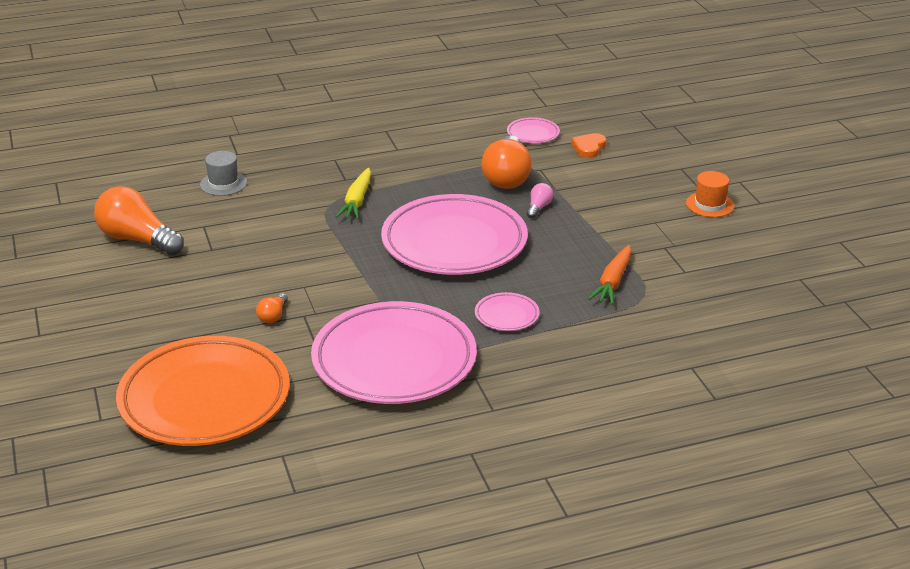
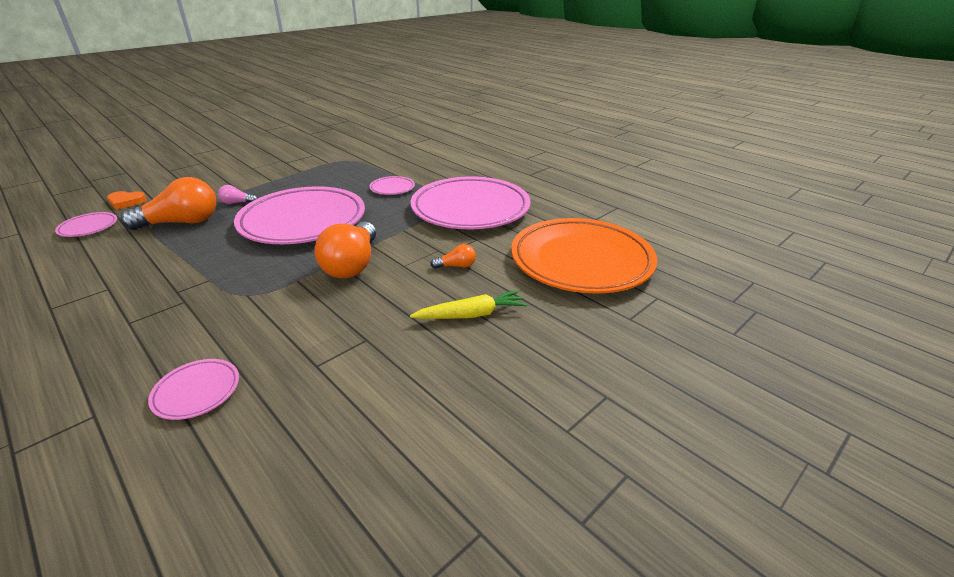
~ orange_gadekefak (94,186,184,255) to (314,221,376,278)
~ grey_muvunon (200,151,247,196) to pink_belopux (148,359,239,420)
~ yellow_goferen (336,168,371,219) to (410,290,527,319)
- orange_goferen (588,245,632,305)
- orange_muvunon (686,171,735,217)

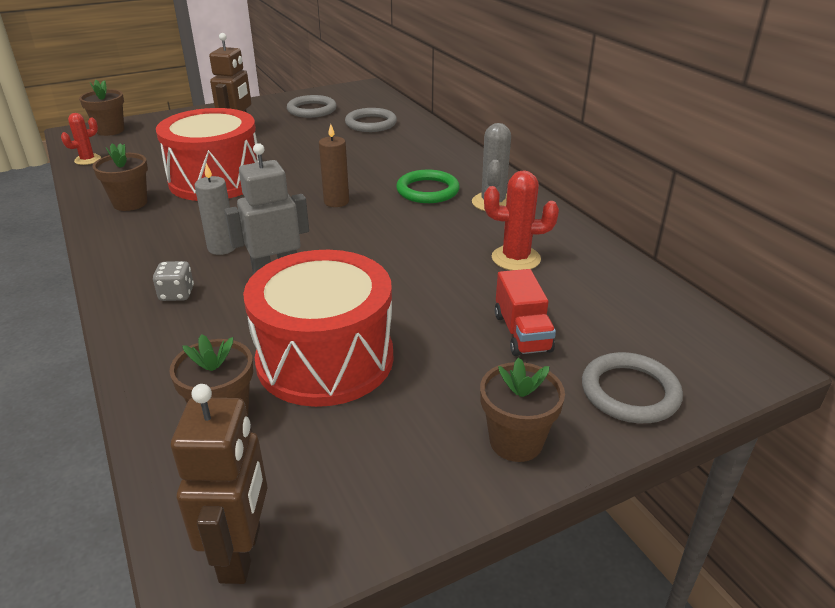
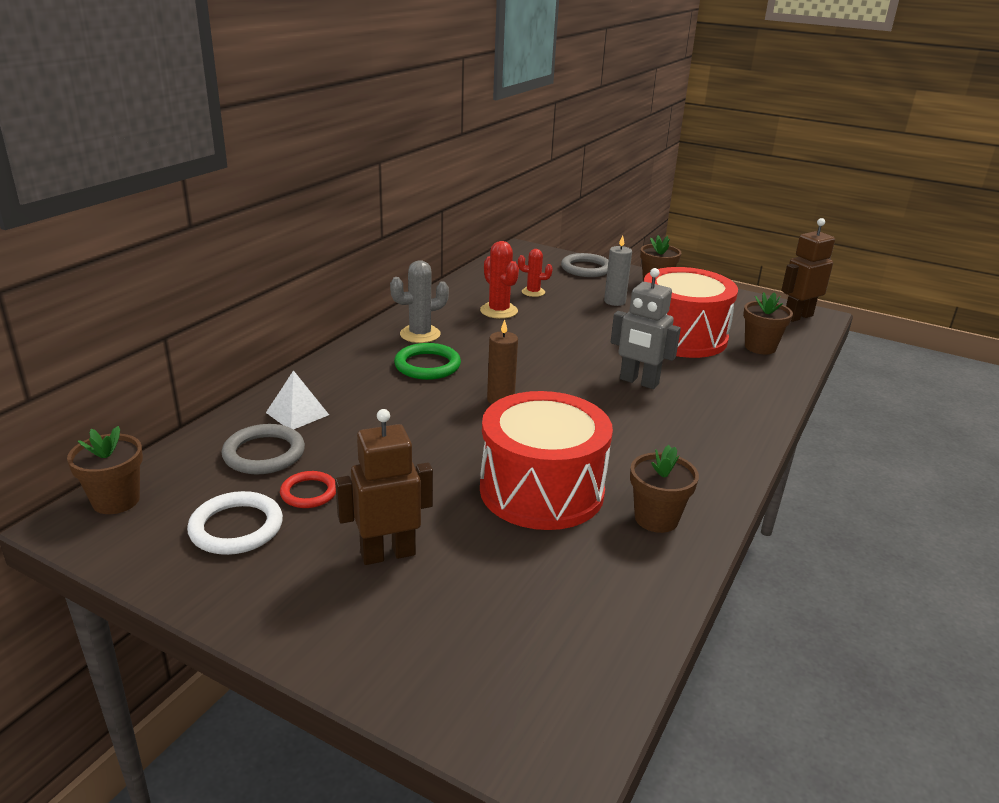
~ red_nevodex (61,113,101,165) to (518,249,553,297)
~ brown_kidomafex (79,80,124,136) to (67,426,143,514)
- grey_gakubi (153,261,194,301)
~ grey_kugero (195,163,235,255) to (604,235,632,306)
~ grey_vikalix (287,95,337,118) to white_vikalix (187,491,283,555)
- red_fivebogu (495,269,556,356)
+ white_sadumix (266,370,329,429)
+ red_vikalix (280,471,336,508)

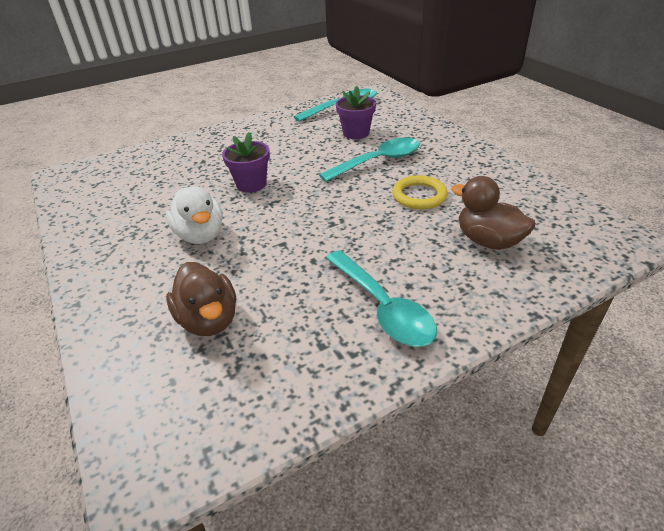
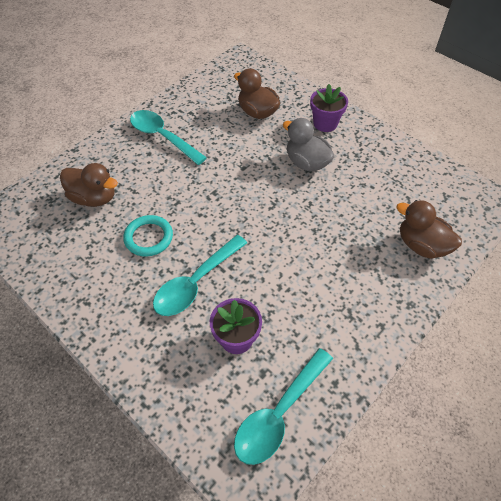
~ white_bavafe (166,186,223,244) to grey_bavafe (283,118,334,171)
~ purple_kidomafex (222,132,270,193) to (310,84,348,132)
~ yellow_vikalix (392,175,448,209) to turquoise_vikalix (123,215,173,257)
+ brown_bavafe (396,200,462,259)

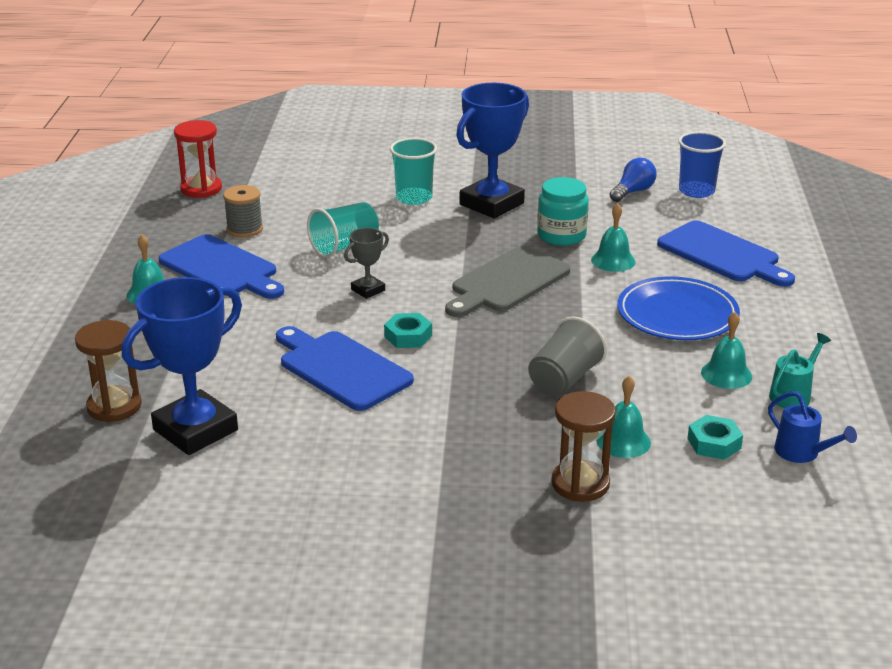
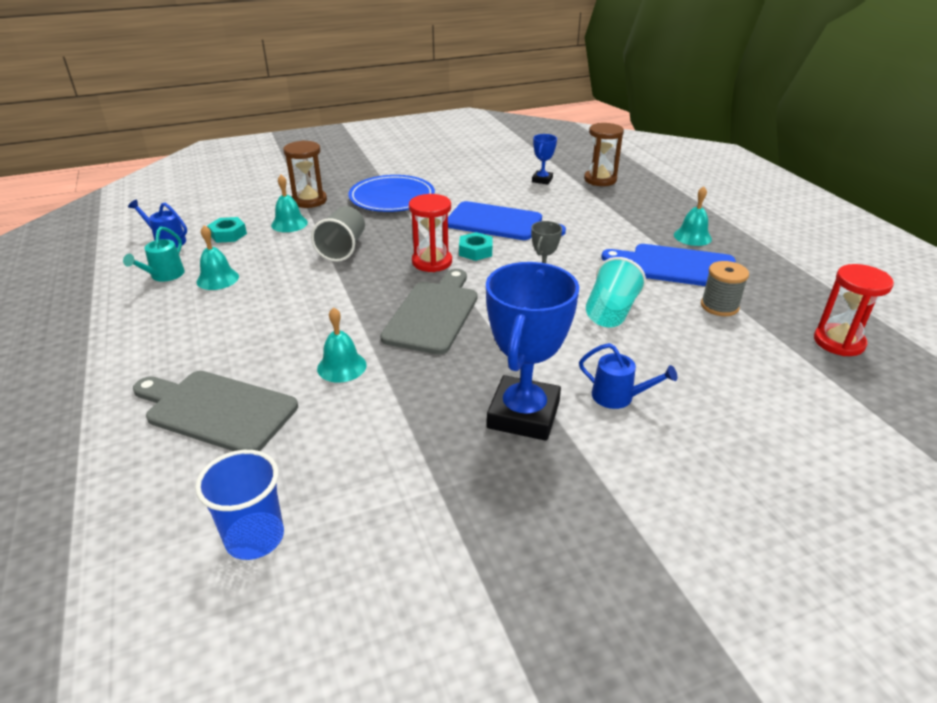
~ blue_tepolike (122,277,242,455) = (532,134,557,184) x0.47
~ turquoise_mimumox (390,138,437,205) to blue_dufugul (579,343,677,409)
- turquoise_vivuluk (537,177,589,246)
- blue_gadekefak (609,158,657,202)
~ blue_belopux (617,276,740,340) to (348,175,435,212)
~ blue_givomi (657,220,795,287) to grey_givomi (133,371,298,451)
+ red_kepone (409,194,452,272)

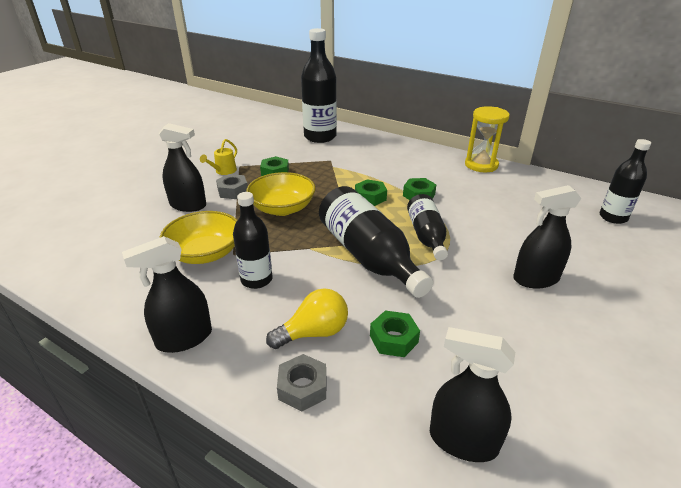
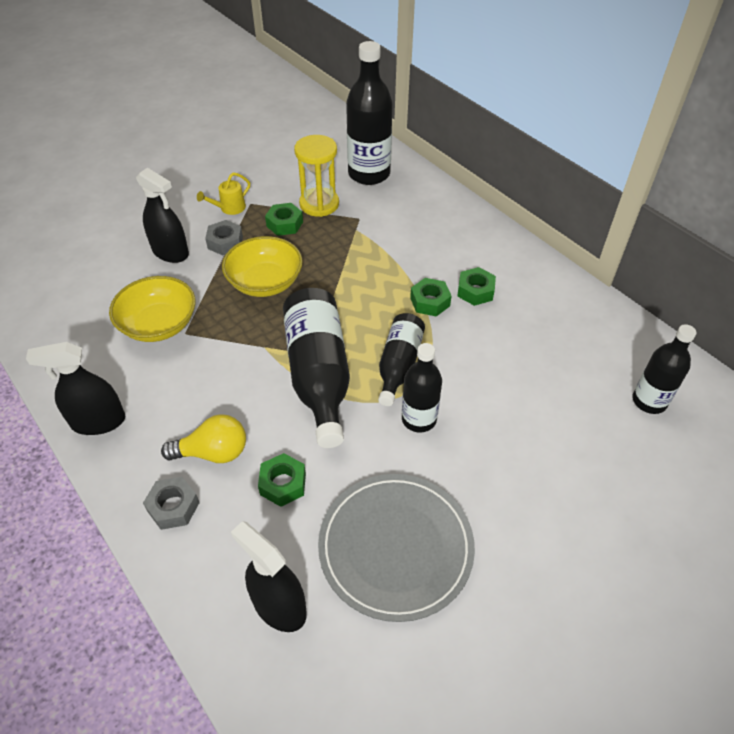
~ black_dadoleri (233,192,272,289) to (402,343,442,432)
~ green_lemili (355,179,387,206) to (457,267,496,306)
~ yellow_kepone (465,106,510,172) to (294,135,339,217)
- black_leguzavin (513,185,582,288)
+ grey_belopux (318,474,475,622)

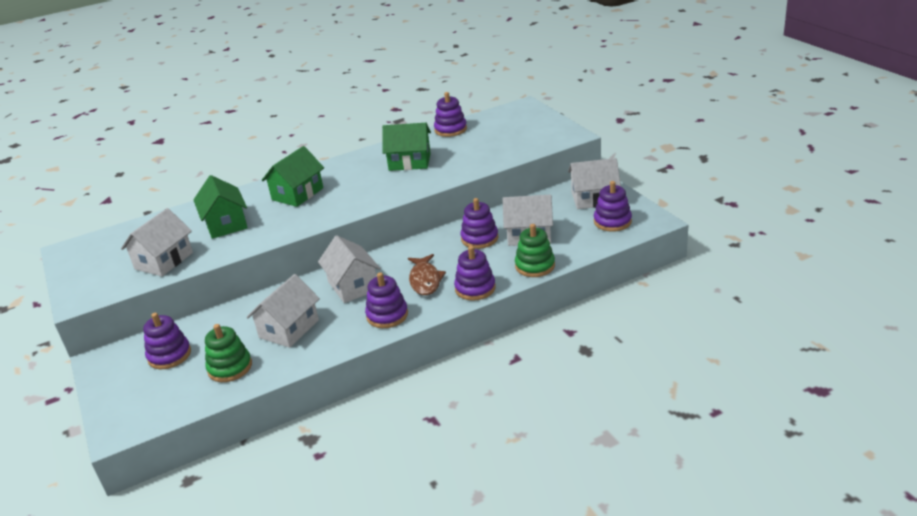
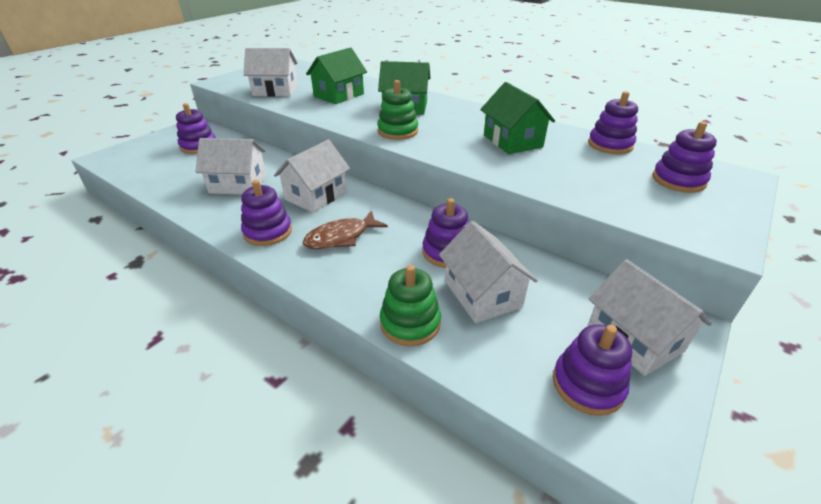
~ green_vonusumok (205,324,252,382) to (377,80,418,140)
~ purple_vonusumok (454,246,496,301) to (652,122,717,193)

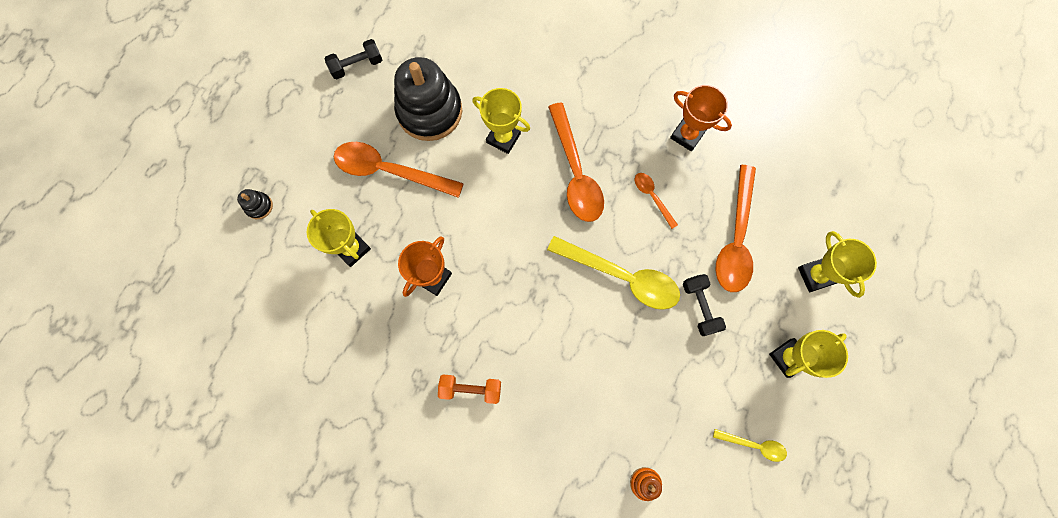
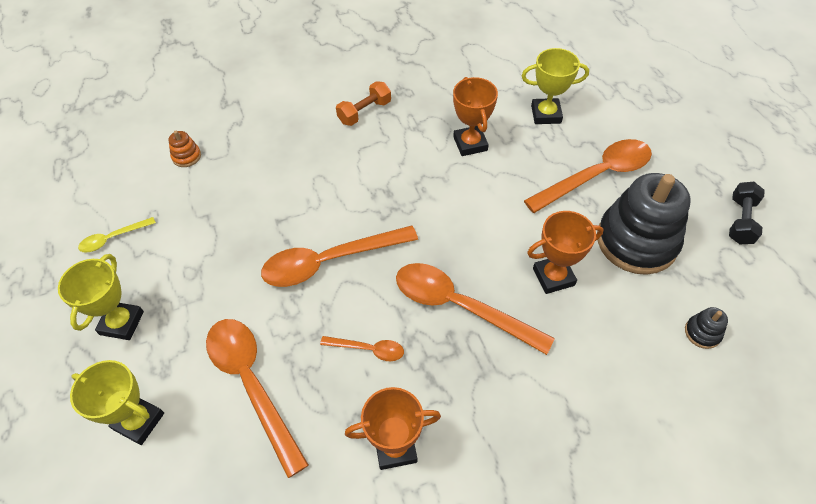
~ black_vonusumok (237,189,273,219) to (685,307,728,349)
~ yellow_tepolike (473,88,530,154) to orange_tepolike (527,211,604,294)
~ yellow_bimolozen (547,236,680,310) to orange_bimolozen (261,225,418,287)
- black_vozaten (683,274,726,336)

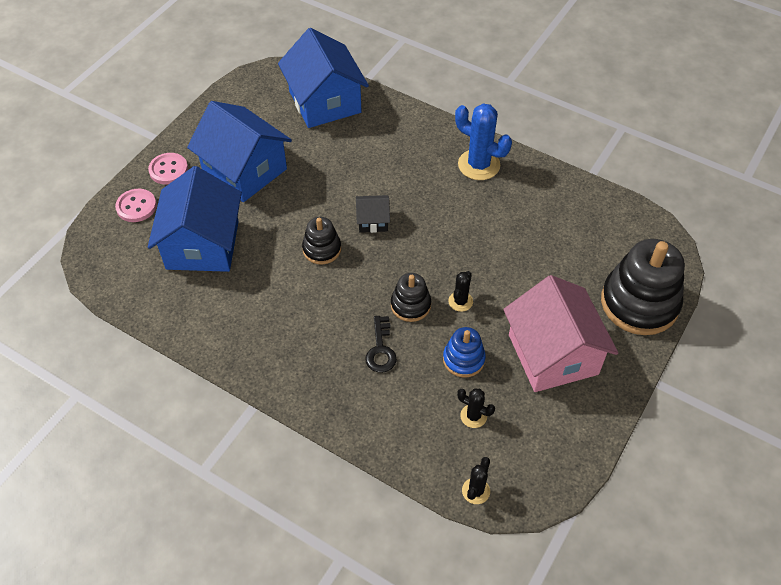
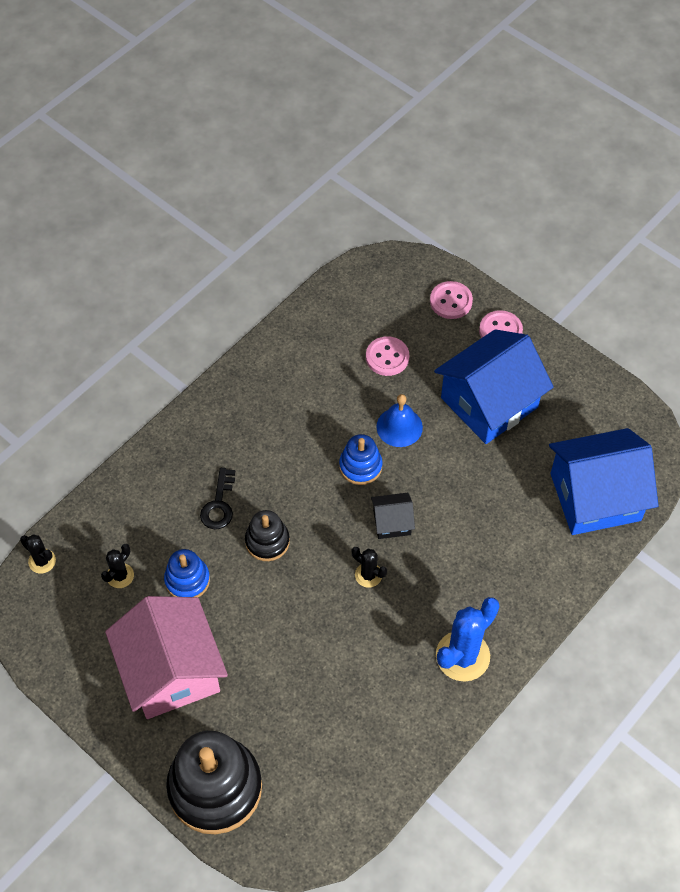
~ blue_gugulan (148,166,242,272) to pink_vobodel (366,336,409,376)
~ black_vonusumok (302,217,341,264) to blue_vonusumok (339,434,383,485)
~ black_gugulan (356,195,390,233) = (371,493,415,539) 75 degrees clockwise
~ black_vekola (365,316,397,373) = (200,468,235,529) 90 degrees counterclockwise
~ black_nevodex (448,271,473,312) to (352,547,387,588)
~ pink_gugulan (503,275,618,392) = (105,596,228,719) 75 degrees clockwise
+ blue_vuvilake (376,394,423,447)

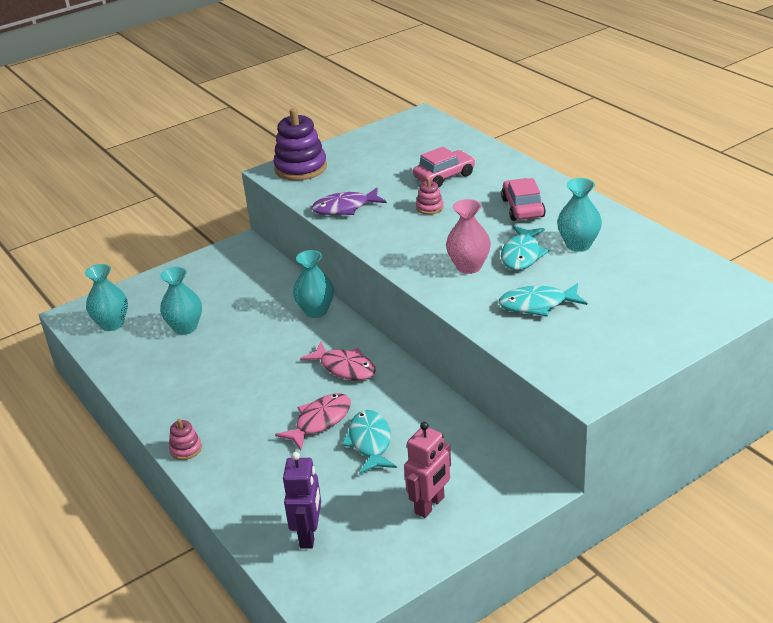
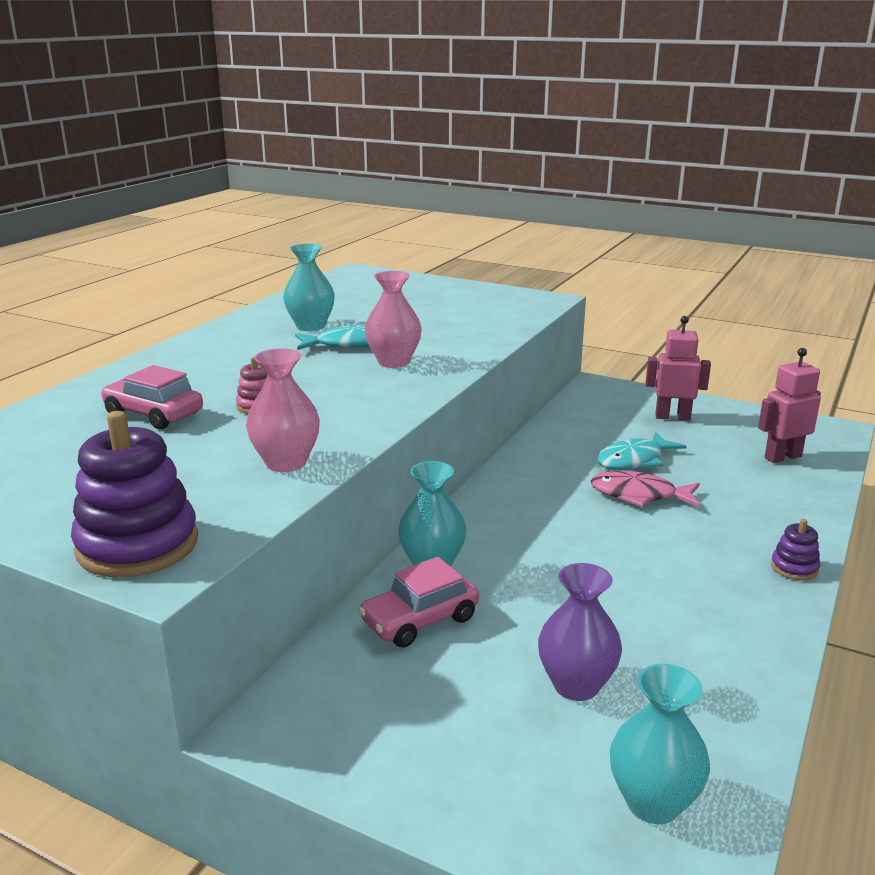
~ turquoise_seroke (160,267,202,335) to purple_seroke (538,563,622,701)
~ pink_vonusumok (169,419,202,460) to purple_vonusumok (771,519,820,580)
~ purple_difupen (283,452,321,548) to pink_difupen (758,348,821,463)
- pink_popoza (300,342,376,380)
~ purple_popoza (312,188,387,215) to pink_seroke (246,348,320,472)
- turquoise_popoza (499,283,587,317)
~ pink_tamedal (501,178,546,221) to (358,557,479,648)

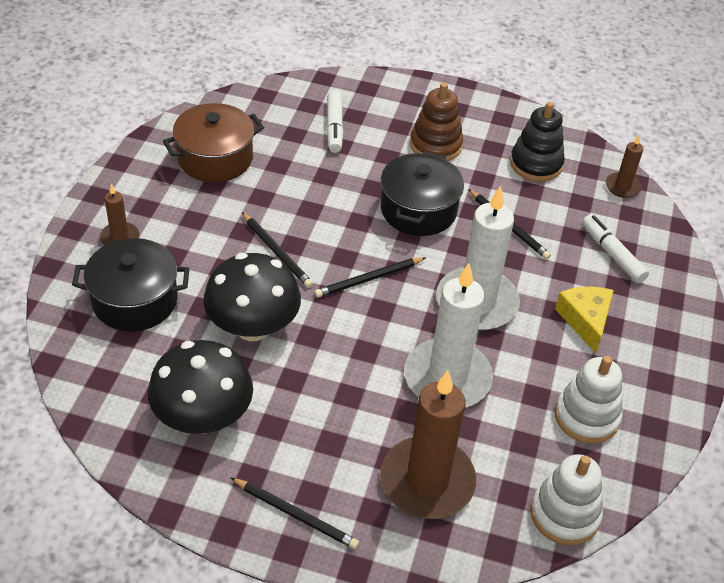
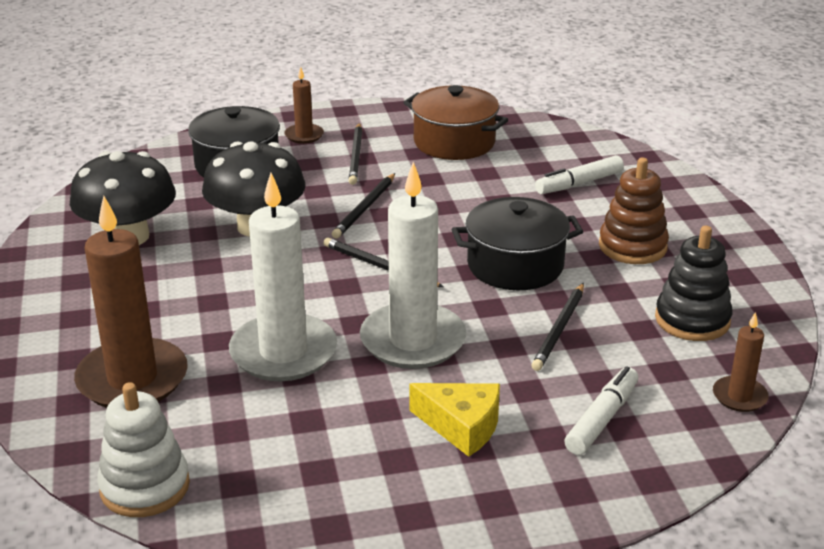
~ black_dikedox (230,477,359,549) to (349,123,362,185)
~ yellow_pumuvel (555,286,614,353) = (409,383,500,457) 60 degrees clockwise
- white_vonusumok (555,356,622,444)

